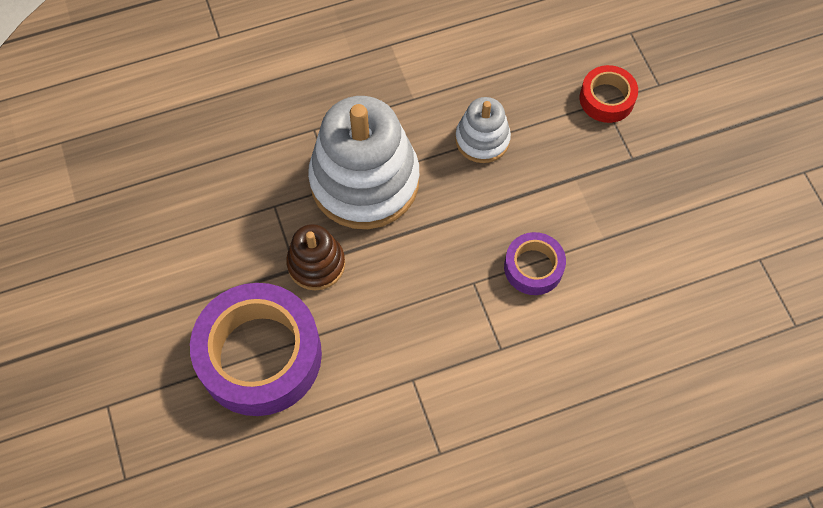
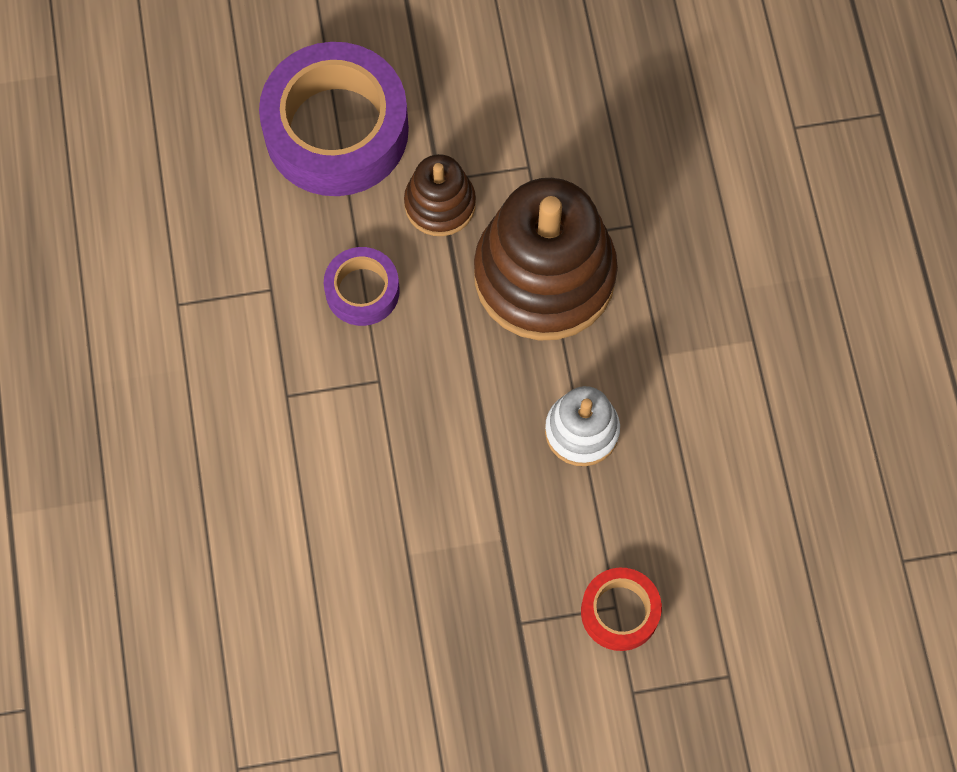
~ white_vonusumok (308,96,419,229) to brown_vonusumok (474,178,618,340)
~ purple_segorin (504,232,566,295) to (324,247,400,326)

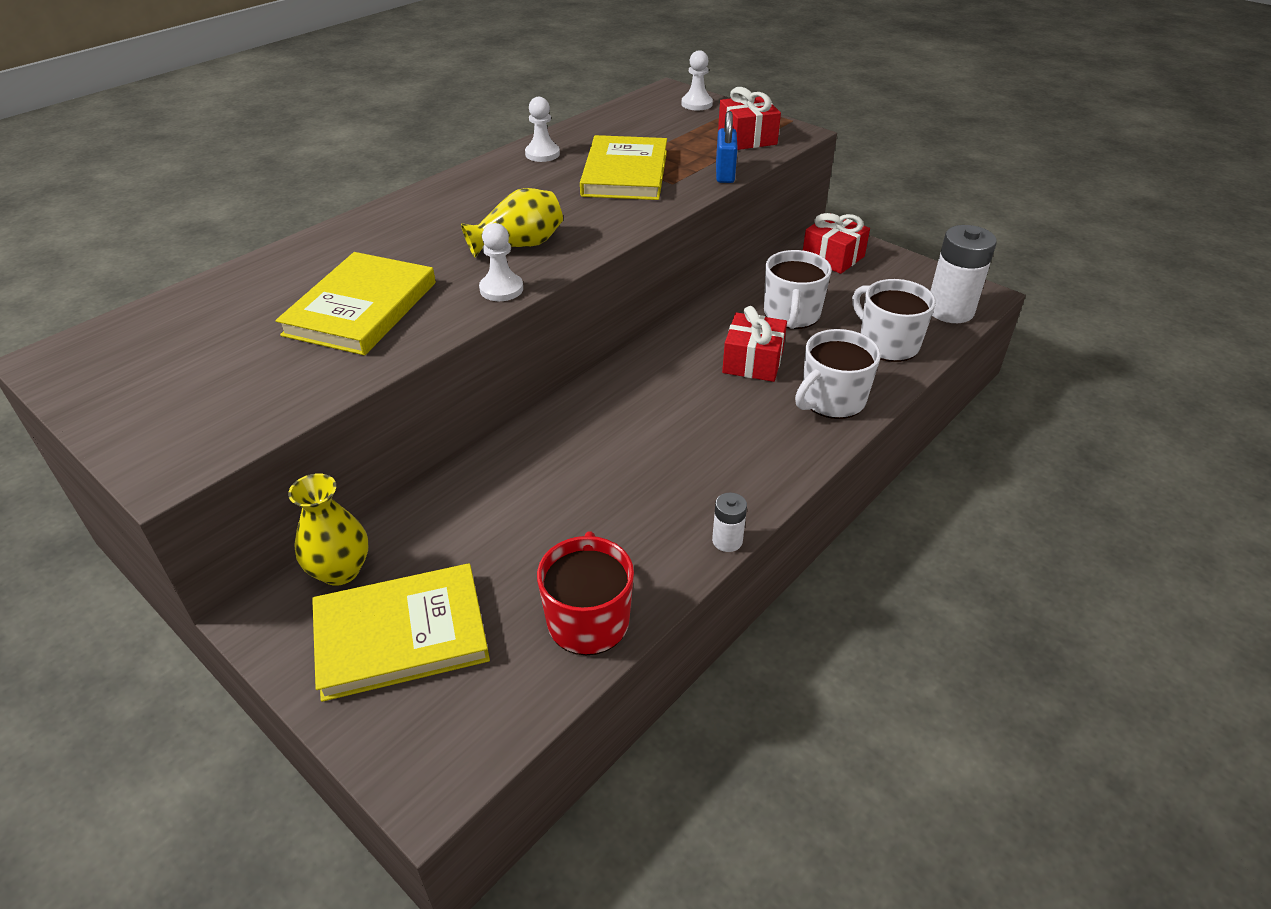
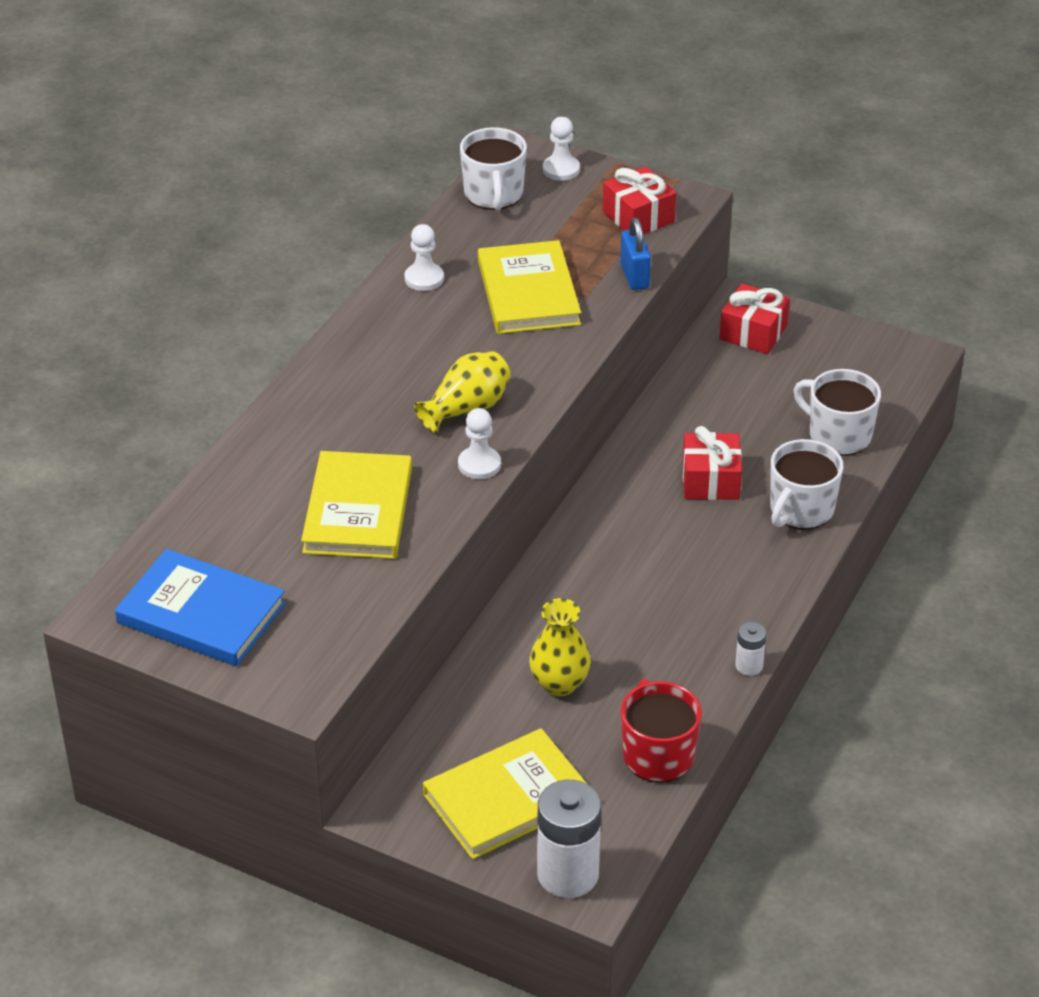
~ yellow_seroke (288,473,368,586) to (529,598,591,696)
~ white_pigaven (764,250,832,329) to (460,128,527,210)
~ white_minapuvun (931,225,997,323) to (537,780,601,898)
+ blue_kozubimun (115,549,286,666)

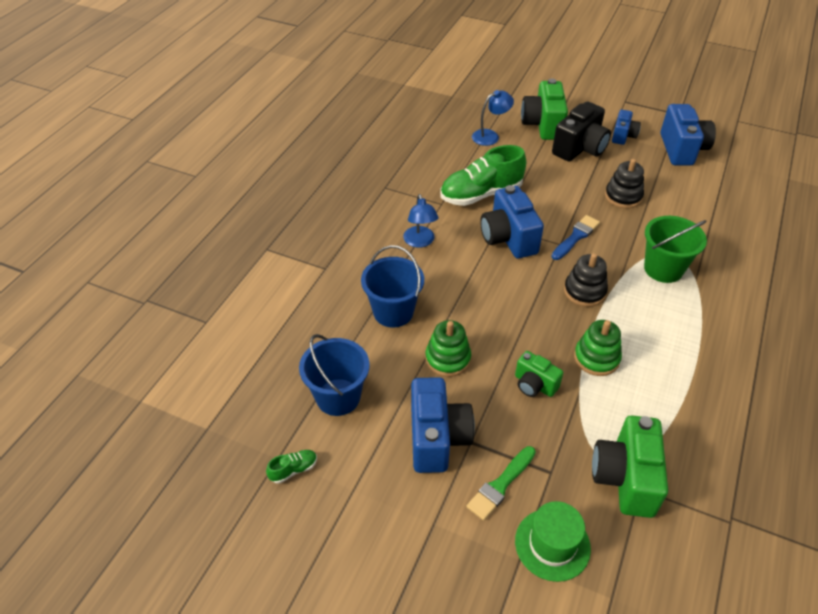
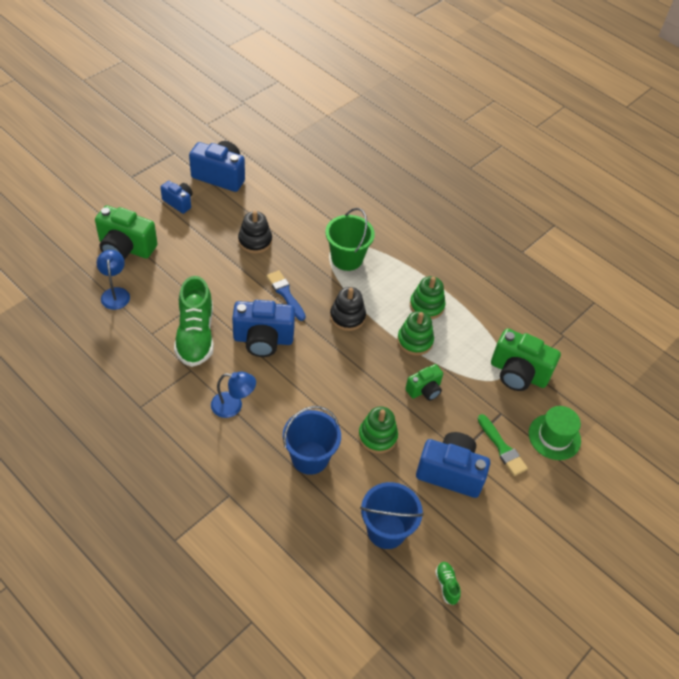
- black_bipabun (552,101,611,162)
+ green_vonusumok (410,276,445,319)

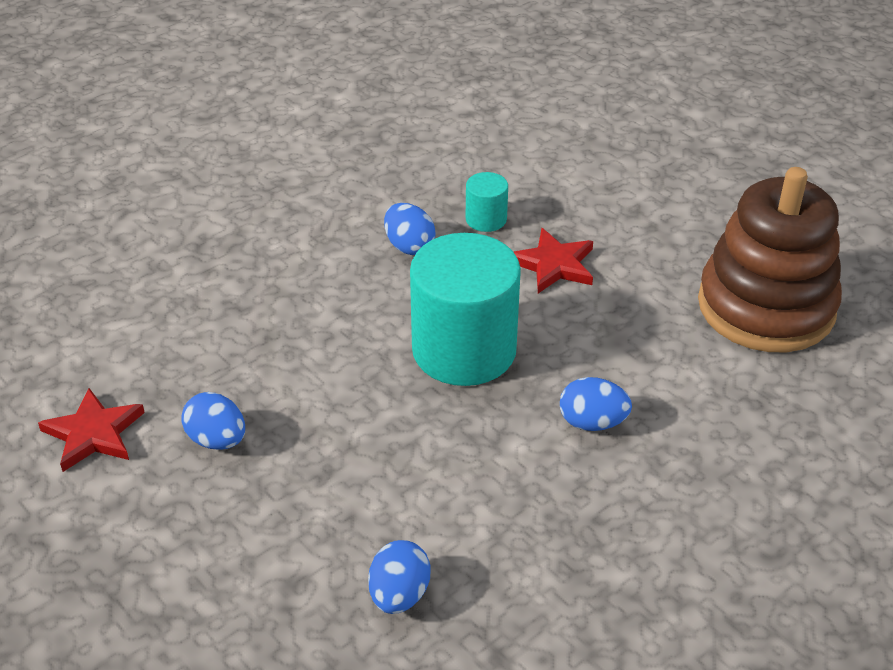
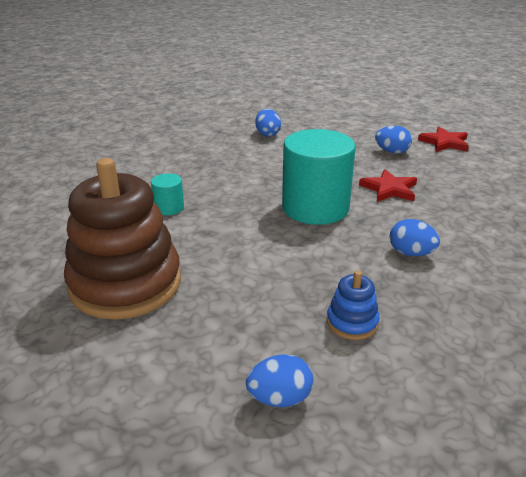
~ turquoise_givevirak (466,172,508,232) to (151,173,184,215)
~ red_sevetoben (514,228,593,293) to (359,169,417,202)
~ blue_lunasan (560,377,632,431) to (246,354,314,407)
+ blue_vonusumok (327,271,379,340)

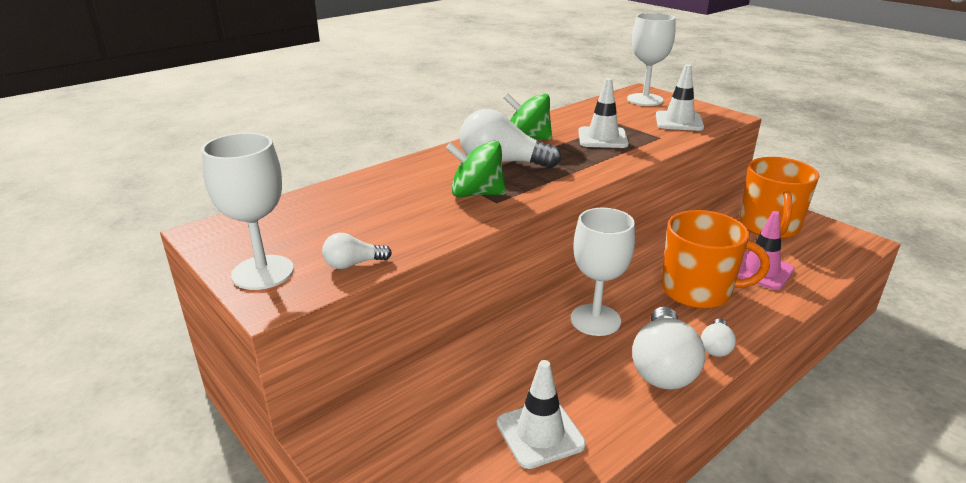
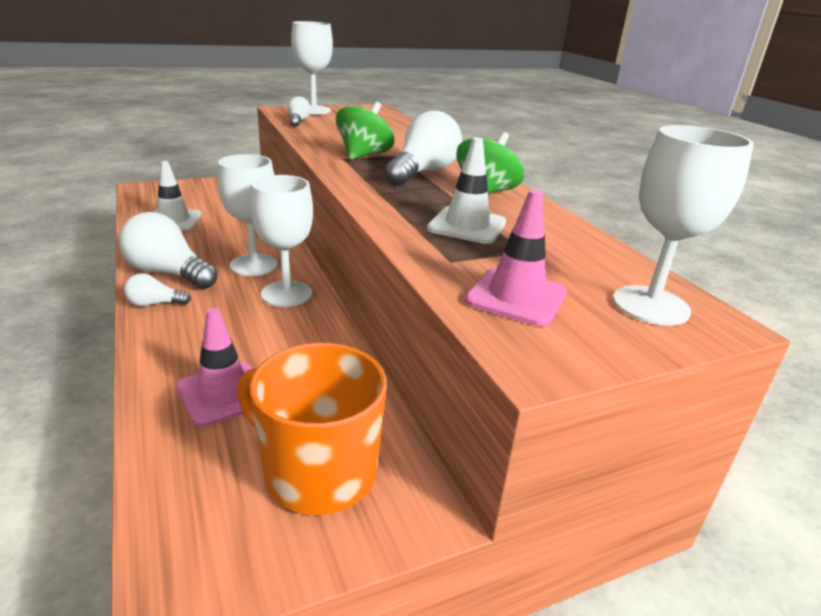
~ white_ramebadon (656,64,704,131) to pink_ramebadon (465,190,567,327)
- orange_pigaven (662,210,770,309)
~ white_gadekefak (701,318,736,357) = (124,273,191,306) 45 degrees counterclockwise
+ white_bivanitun (250,175,313,307)

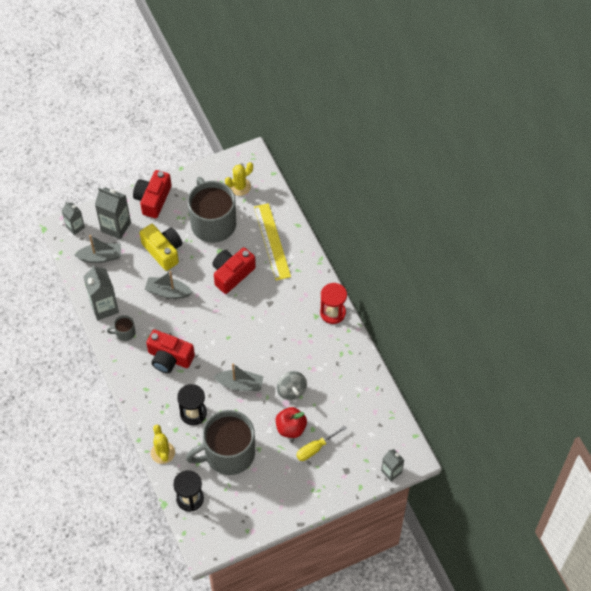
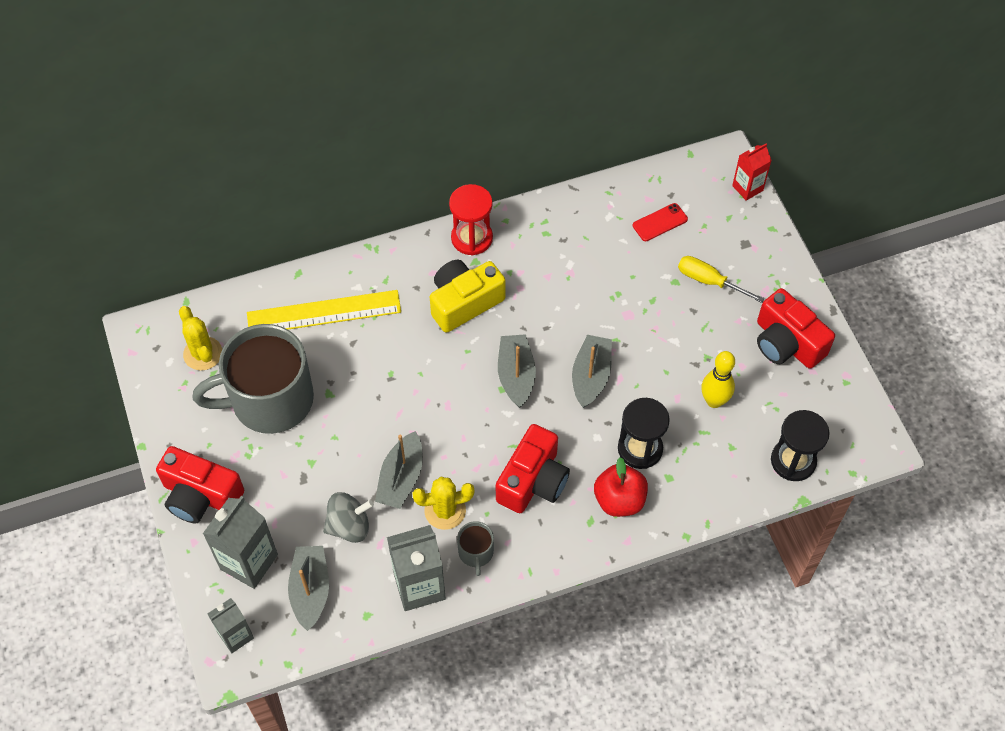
~ yellow_bipabun (140,224,182,271) to (430,260,506,333)
~ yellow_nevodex (151,425,175,464) to (412,477,474,530)
~ grey_pigaven (186,410,255,475) to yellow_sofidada (701,351,735,408)
~ red_bipabun (212,248,256,294) to (757,288,835,369)
~ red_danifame (276,407,307,438) to (594,457,648,517)
~ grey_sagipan (277,371,307,400) to (323,492,374,543)
~ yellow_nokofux (296,425,346,461) = (678,256,765,303) 150 degrees clockwise
~ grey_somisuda (381,449,404,481) to red_somisuda (732,143,772,201)
+ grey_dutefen (498,334,536,408)
+ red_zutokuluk (633,203,688,241)

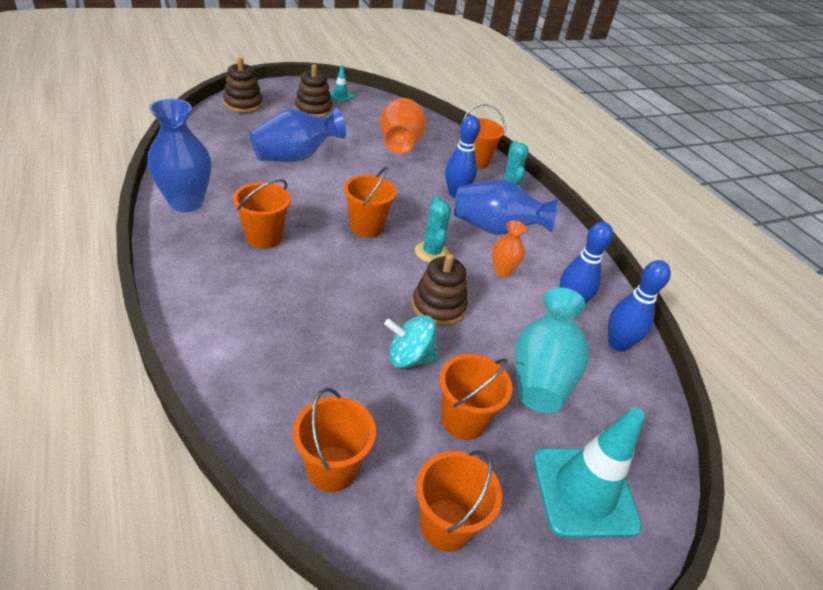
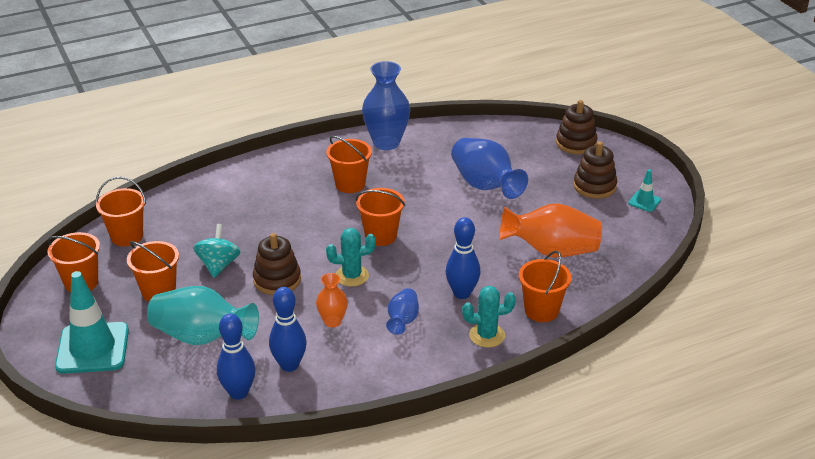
~ blue_seroke (454,180,559,235) = (386,288,419,335) x0.54

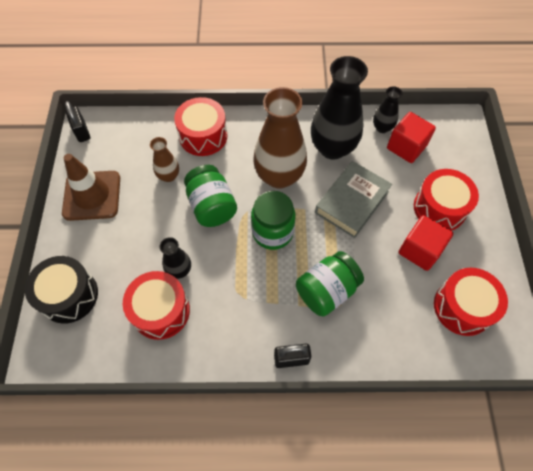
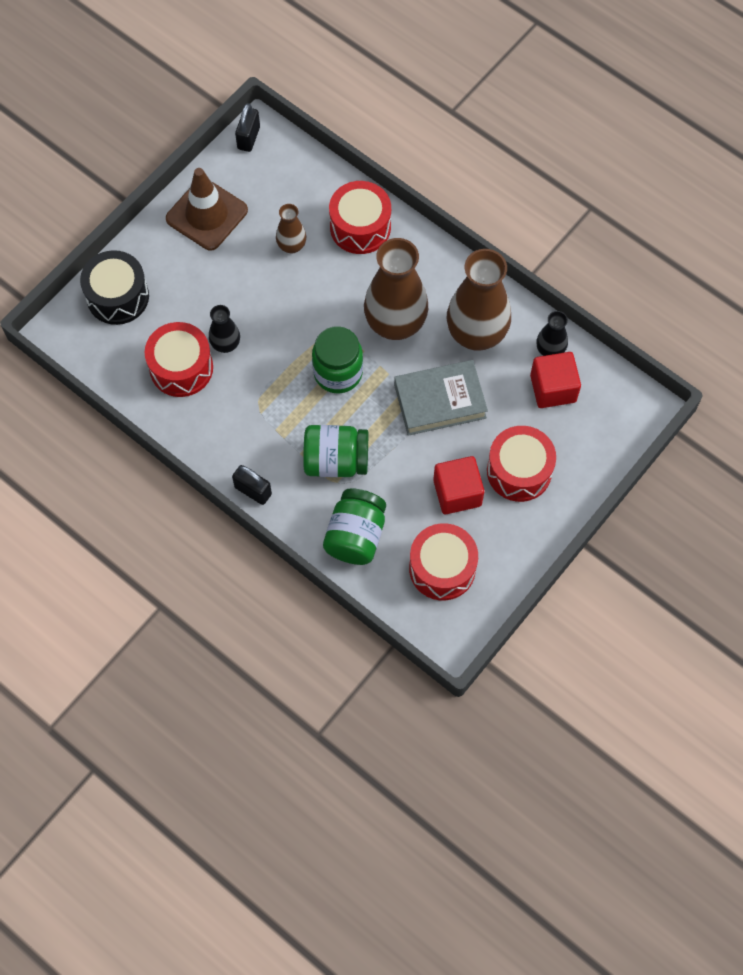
~ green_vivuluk (184,165,237,227) to (323,488,386,565)
~ black_seroke (311,56,368,160) to brown_seroke (447,249,511,351)

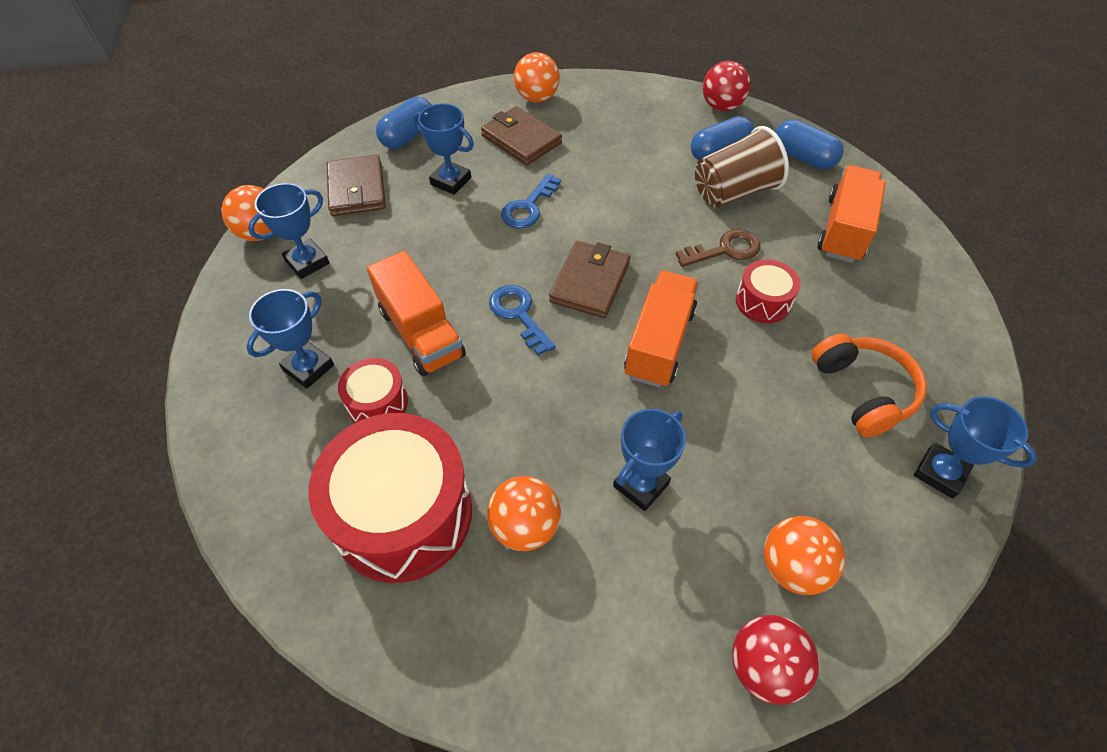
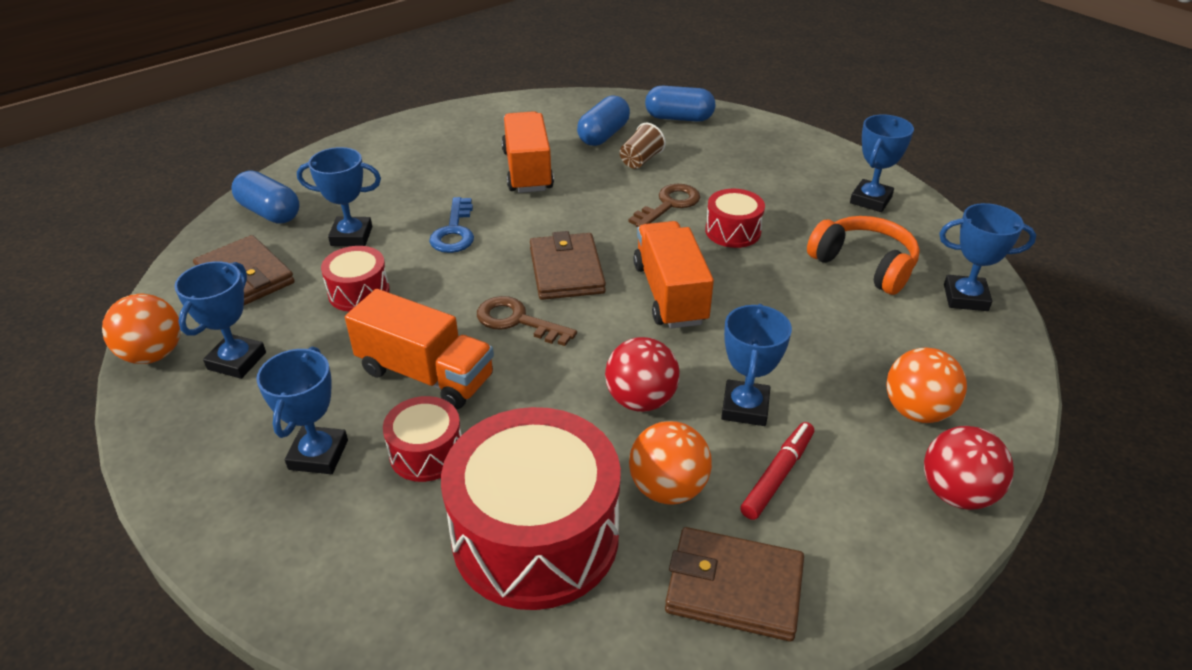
~ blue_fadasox (376,97,431,149) = (231,170,300,223) 60 degrees counterclockwise
~ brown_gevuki (481,106,562,165) to (665,527,804,641)
~ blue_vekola (489,285,556,356) to brown_vekola (477,296,577,346)
- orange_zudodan (514,52,560,102)
~ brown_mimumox (695,126,789,207) = (620,123,666,169) x0.54
~ red_zudodan (703,61,751,111) to (605,337,680,412)
~ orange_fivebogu (817,165,886,263) to (501,111,554,193)
+ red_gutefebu (321,246,390,312)
+ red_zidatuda (740,422,814,520)
+ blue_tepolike (850,114,914,212)

